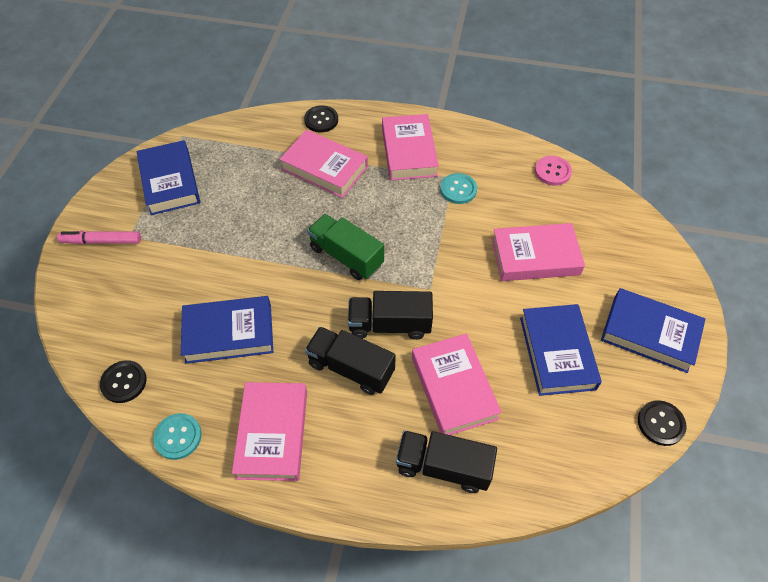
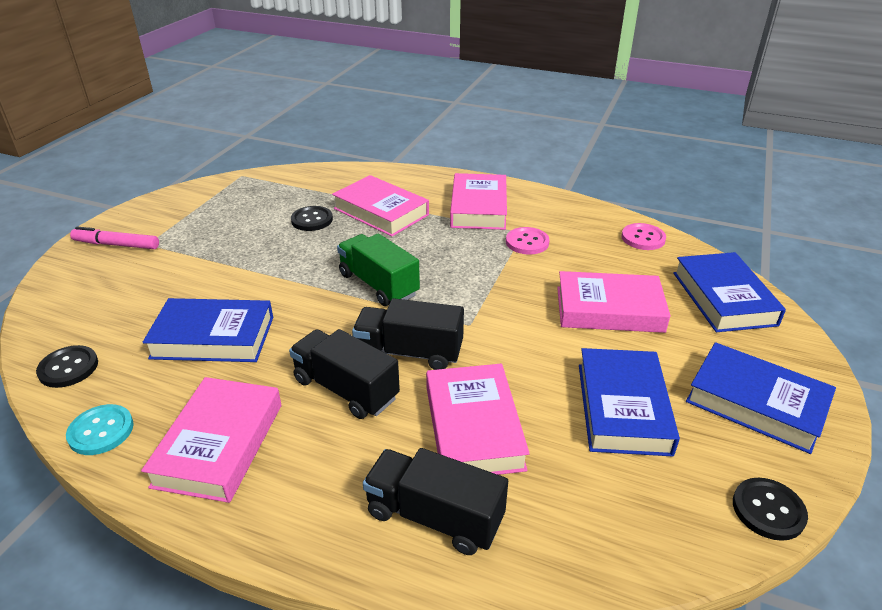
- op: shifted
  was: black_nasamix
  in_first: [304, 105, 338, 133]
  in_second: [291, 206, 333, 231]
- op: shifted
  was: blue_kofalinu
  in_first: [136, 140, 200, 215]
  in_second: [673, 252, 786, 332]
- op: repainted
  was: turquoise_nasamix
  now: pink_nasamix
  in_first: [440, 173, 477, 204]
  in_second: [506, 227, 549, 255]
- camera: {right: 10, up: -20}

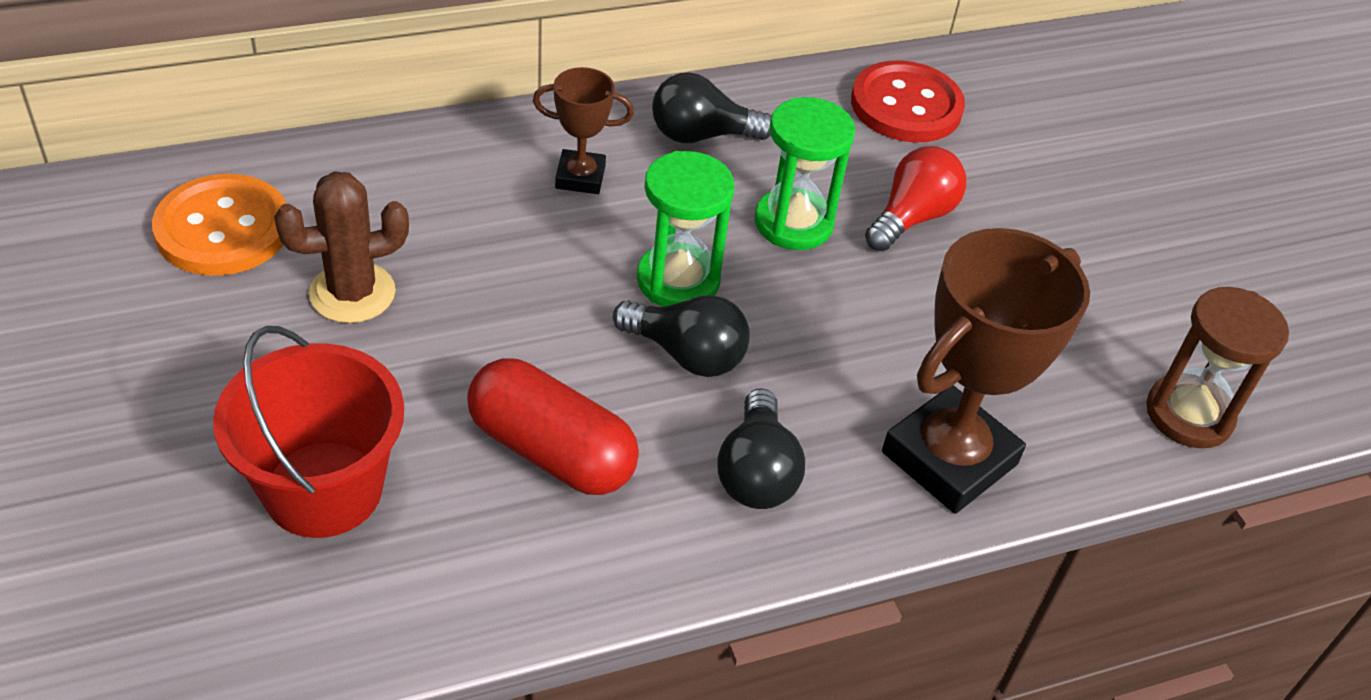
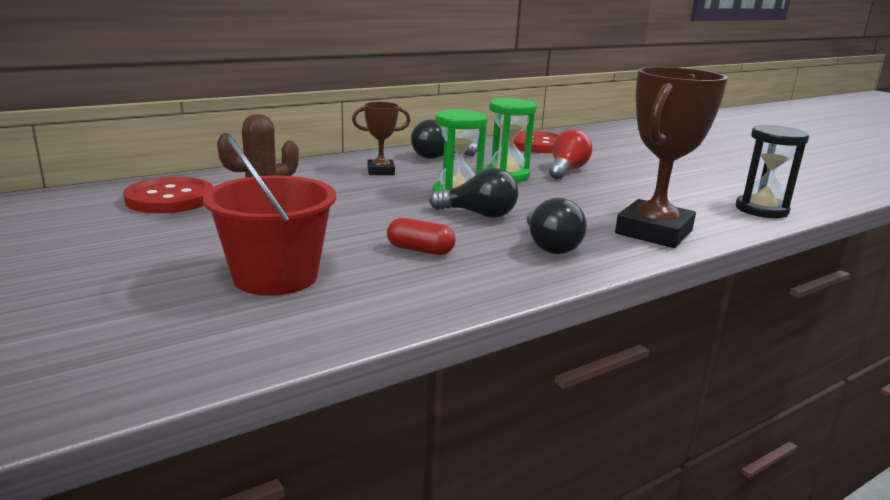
- op: repainted
  was: orange_nasamix
  now: red_nasamix
  in_first: [152, 174, 286, 276]
  in_second: [123, 177, 213, 213]
- op: repainted
  was: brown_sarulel
  now: black_sarulel
  in_first: [1146, 287, 1289, 448]
  in_second: [736, 125, 809, 218]
- op: scaled
  was: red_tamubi
  in_first: [467, 358, 639, 495]
  in_second: [387, 218, 456, 255]
  ratio: 0.57
- camera: {right: -10, up: -25}

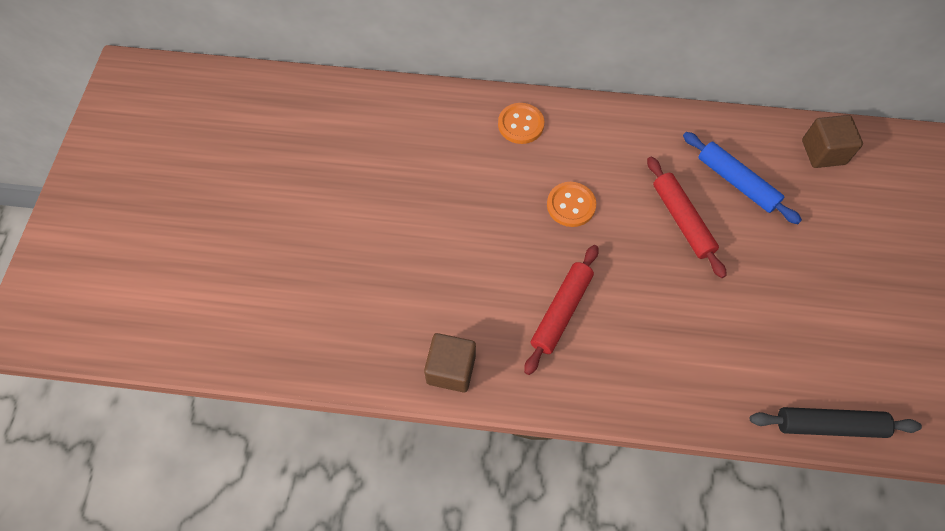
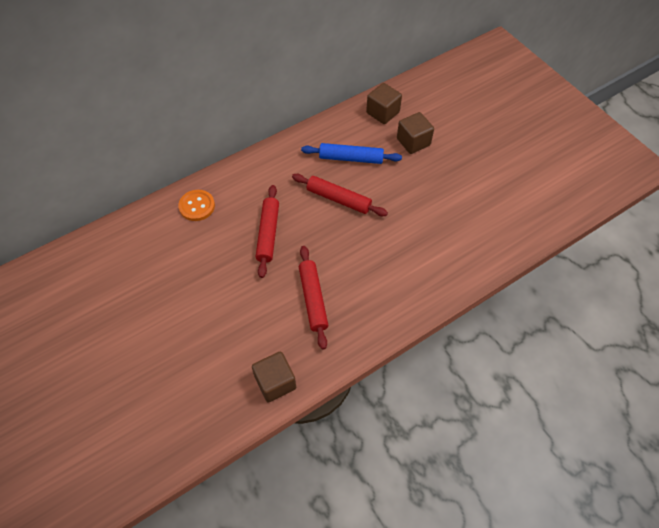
- op: swapped
  was: orange_nasamix
  now: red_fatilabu
  in_first: [547, 182, 596, 227]
  in_second: [256, 185, 279, 278]
- op: gone
  was: black_fatilabu
  in_first: [750, 407, 922, 438]
- op: new
  now: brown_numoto
  in_second: [397, 112, 434, 154]
- camera: {right: -40, up: -5}

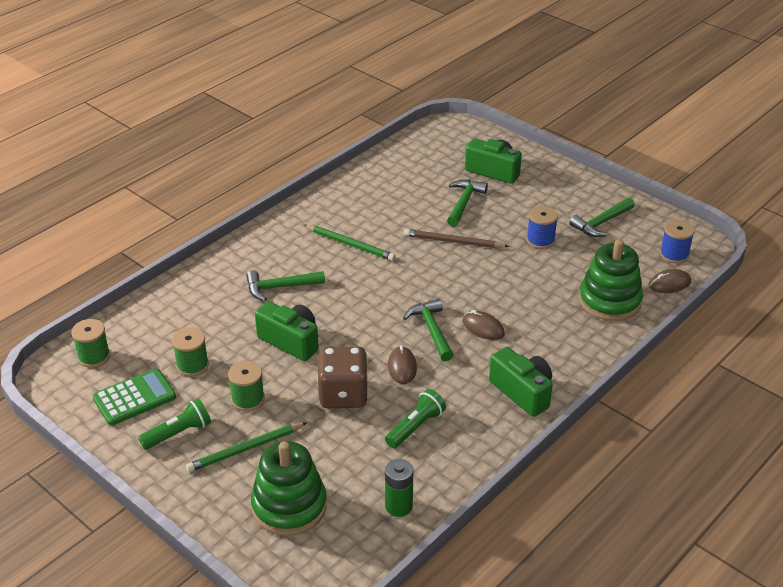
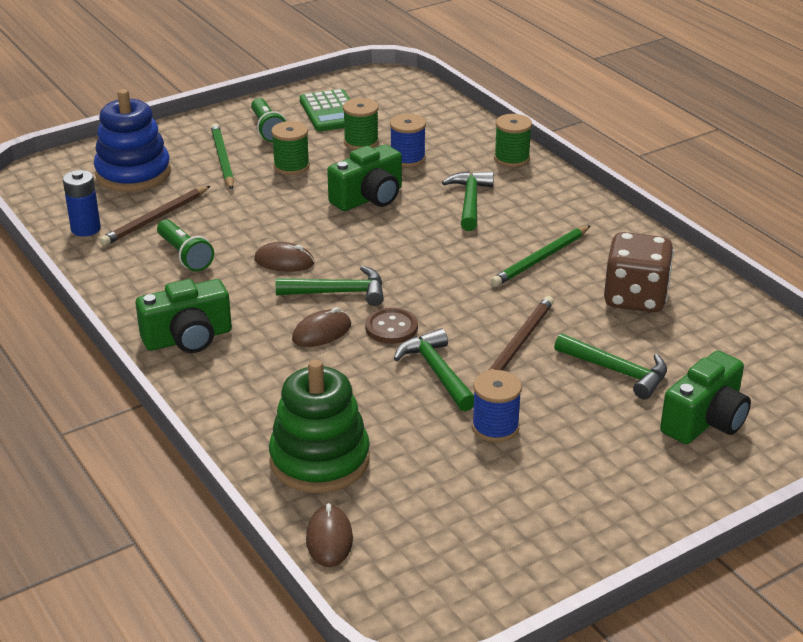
- op: shifted
  was: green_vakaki
  in_first: [569, 197, 635, 237]
  in_second: [394, 329, 474, 411]
- op: shifted
  was: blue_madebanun
  in_first: [660, 220, 695, 263]
  in_second: [390, 114, 426, 167]
- op: shifted
  was: green_madebanun
  in_first: [71, 319, 110, 368]
  in_second: [494, 114, 532, 167]
- op: shifted
  was: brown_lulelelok
  in_first: [317, 346, 369, 408]
  in_second: [604, 232, 674, 313]
- op: repainted
  was: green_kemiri
  now: blue_kemiri
  in_first: [251, 441, 327, 536]
  in_second: [94, 89, 171, 192]
- op: repainted
  was: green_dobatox
  now: blue_dobatox
  in_first: [385, 459, 413, 517]
  in_second: [63, 170, 101, 236]
- op: new
  now: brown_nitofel
  in_second: [99, 186, 210, 246]
- op: new
  now: brown_nasamix
  in_second: [365, 308, 418, 344]
- camera: {right: 105, up: -5}

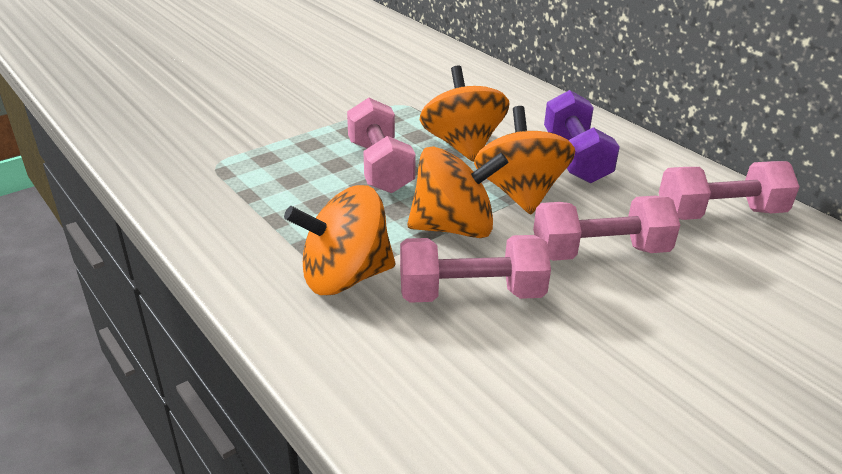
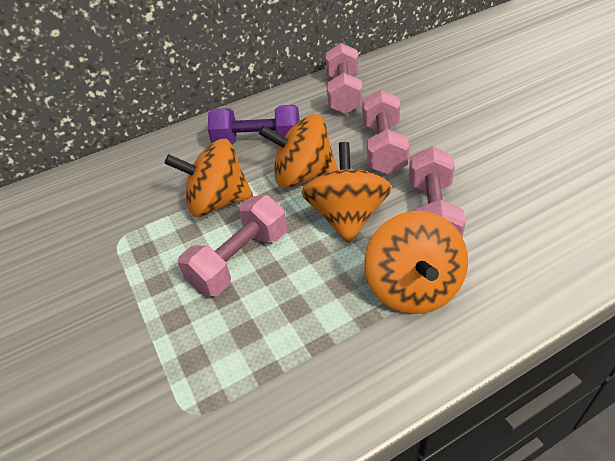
- op: rotated
  was: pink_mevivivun
  in_first: [347, 98, 416, 193]
  in_second: [178, 195, 287, 296]
  clockwise: -45
- camera: {right: -75, up: 10}

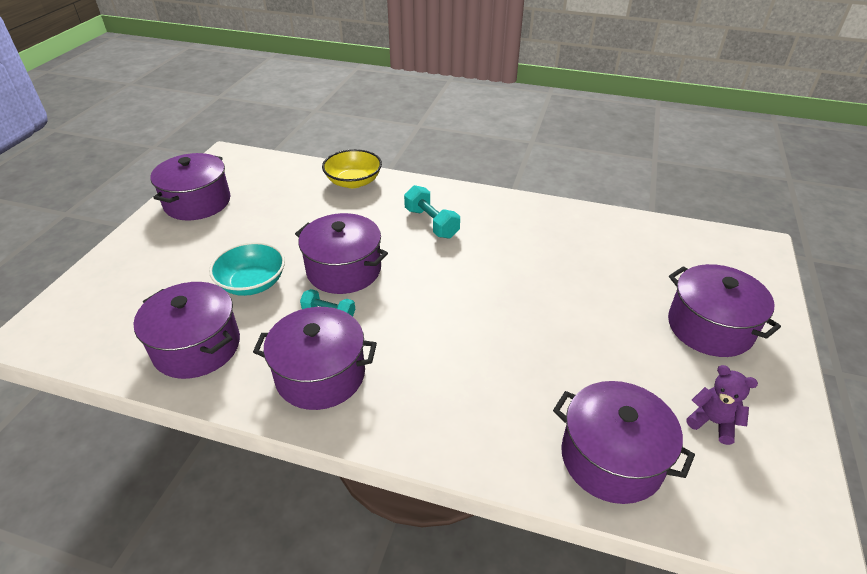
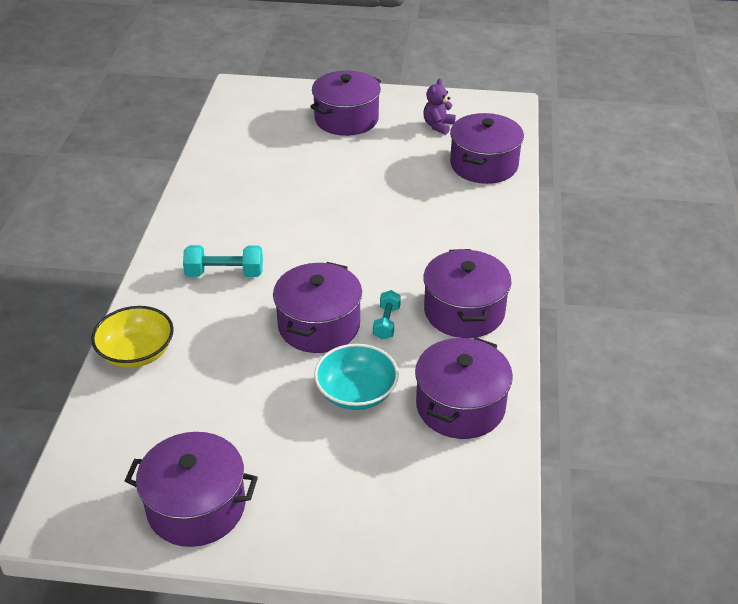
- op: rotated
  was: turquoise_mevivivun
  in_first: [404, 185, 460, 238]
  in_second: [183, 245, 263, 277]
  clockwise: 45
- camera: {right: -100, up: 0}

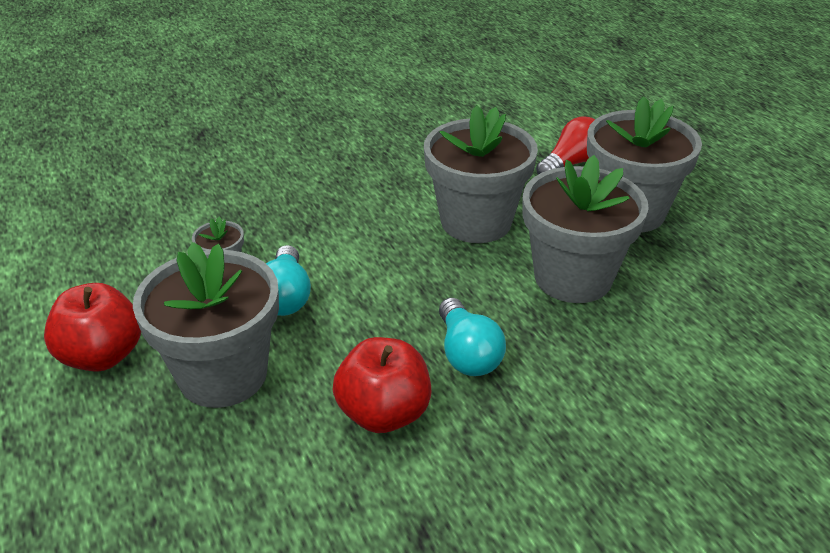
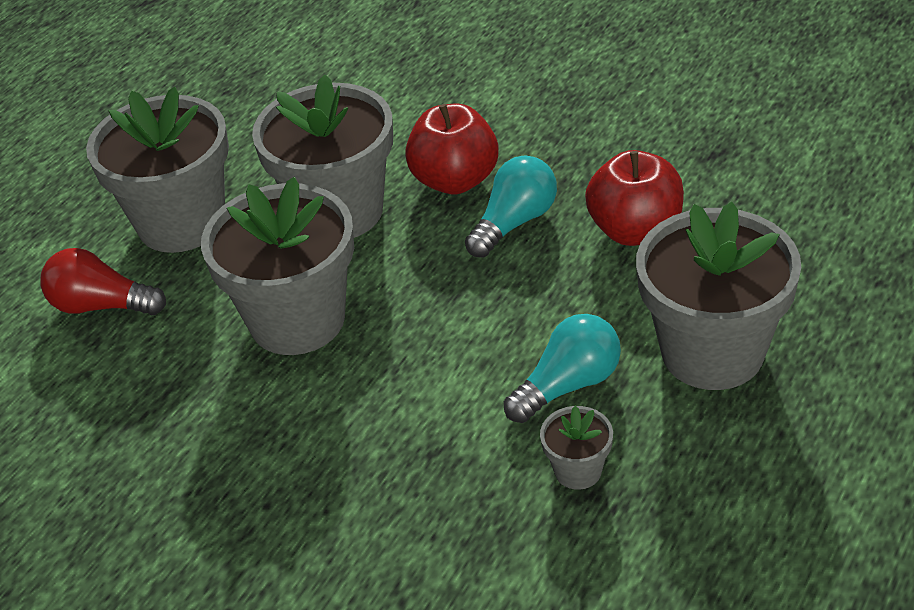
- op: shifted
  was: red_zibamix
  in_first: [44, 283, 141, 372]
  in_second: [405, 104, 499, 194]
- camera: {right: -120, up: 5}

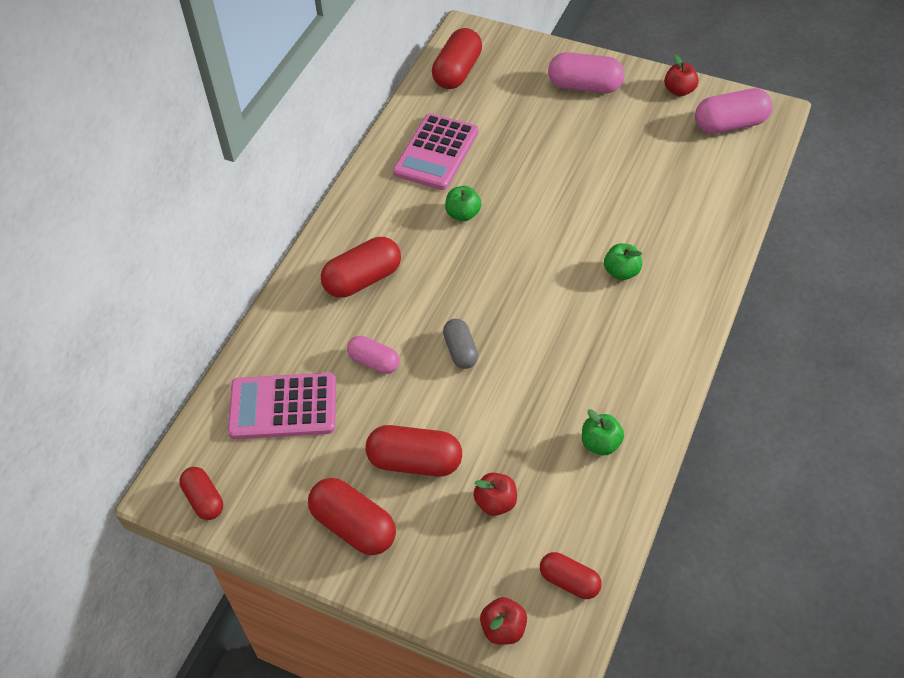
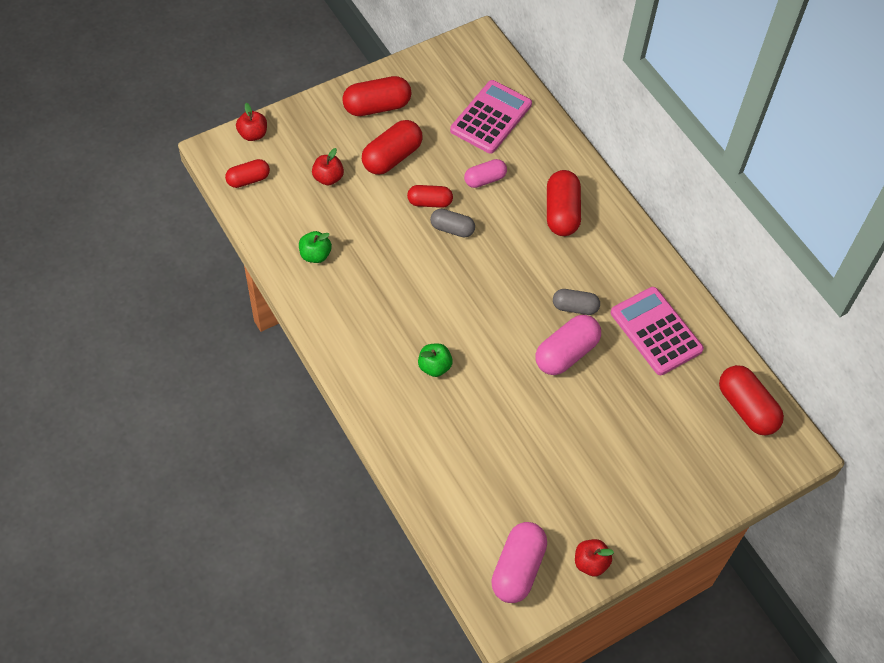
- op: shifted
  was: pink_tamubi
  in_first: [548, 52, 625, 93]
  in_second: [536, 315, 601, 375]
- op: swapped
  was: green_zibamix
  now: grey_tamubi
  in_first: [445, 186, 481, 221]
  in_second: [553, 289, 600, 315]
- op: shifted
  was: red_tamubi
  in_first: [179, 467, 223, 520]
  in_second: [407, 185, 453, 208]
- camera: {right: 120, up: 5}

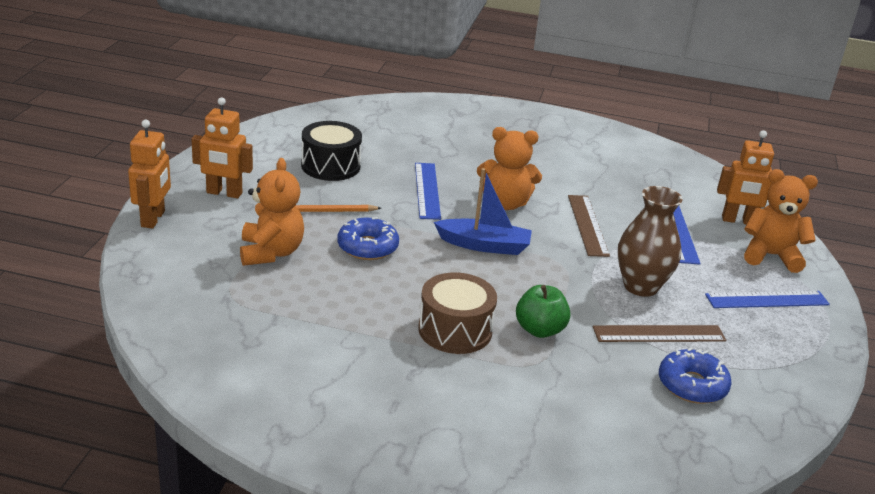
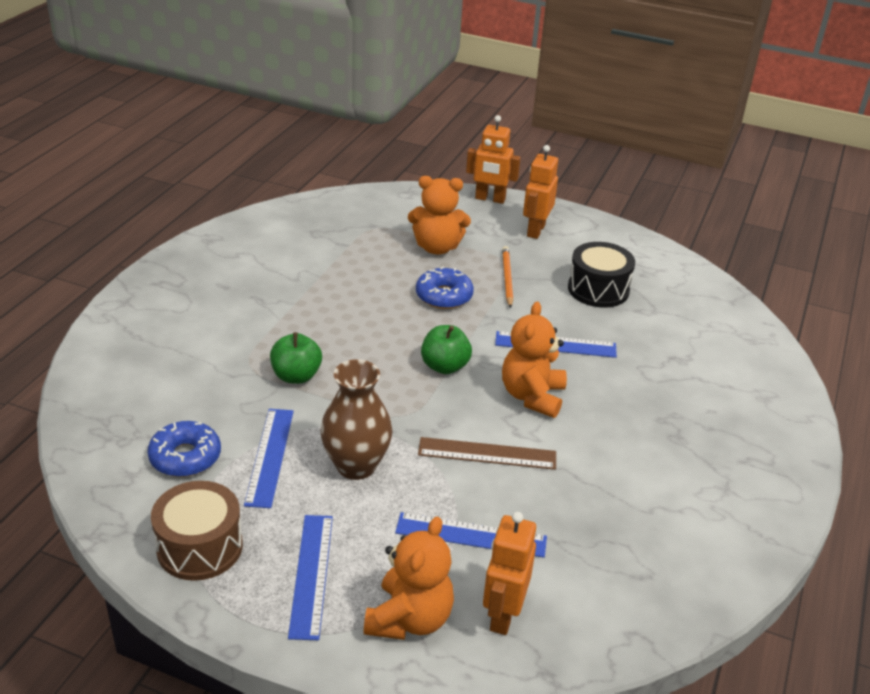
- op: swapped
  was: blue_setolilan
  now: green_zibamix
  in_first: [434, 168, 532, 255]
  in_second: [421, 325, 472, 374]
- op: shifted
  was: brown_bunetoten
  in_first: [418, 272, 497, 354]
  in_second: [151, 481, 243, 581]
- op: repainted
  was: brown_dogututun
  now: blue_dogututun
  in_first: [593, 325, 726, 342]
  in_second: [244, 409, 294, 508]
- camera: {right: 100, up: 5}

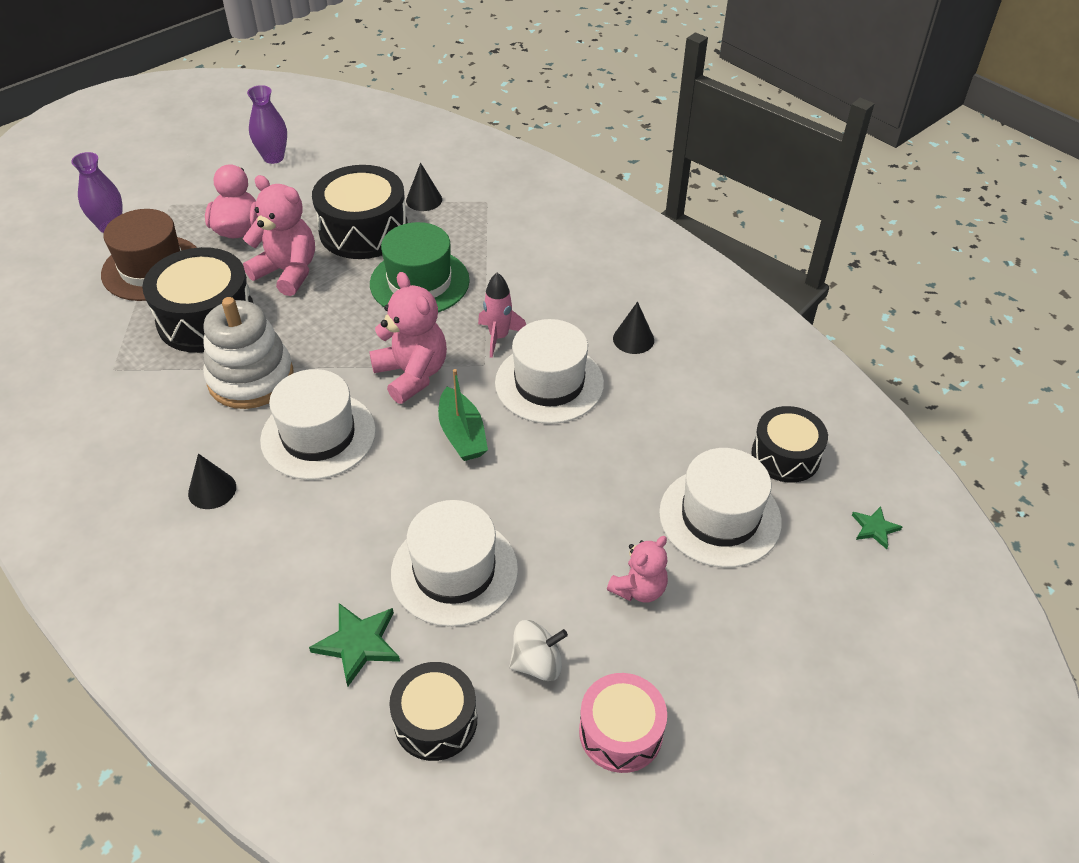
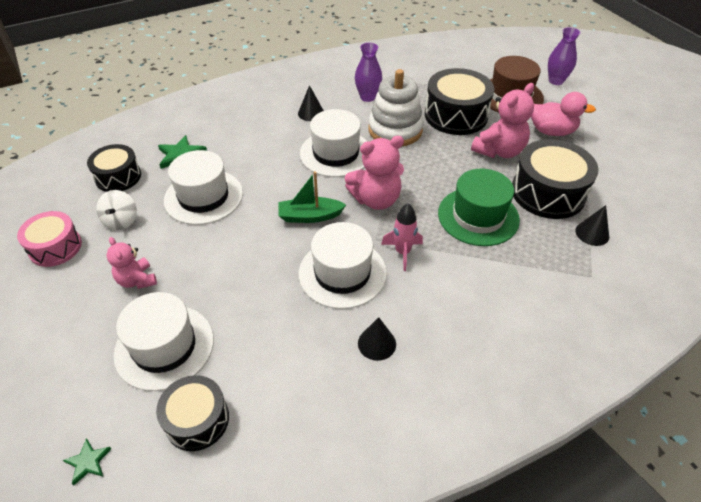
- op: shifted
  was: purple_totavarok
  in_first: [247, 85, 287, 164]
  in_second: [355, 43, 382, 102]
- camera: {right: 105, up: 0}

